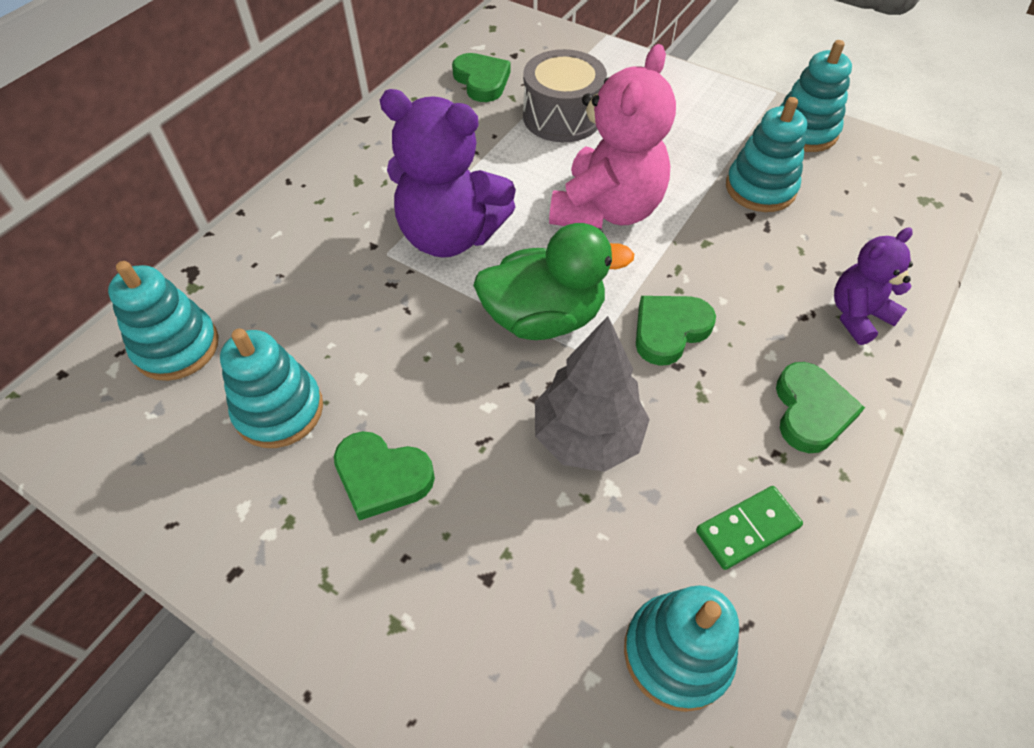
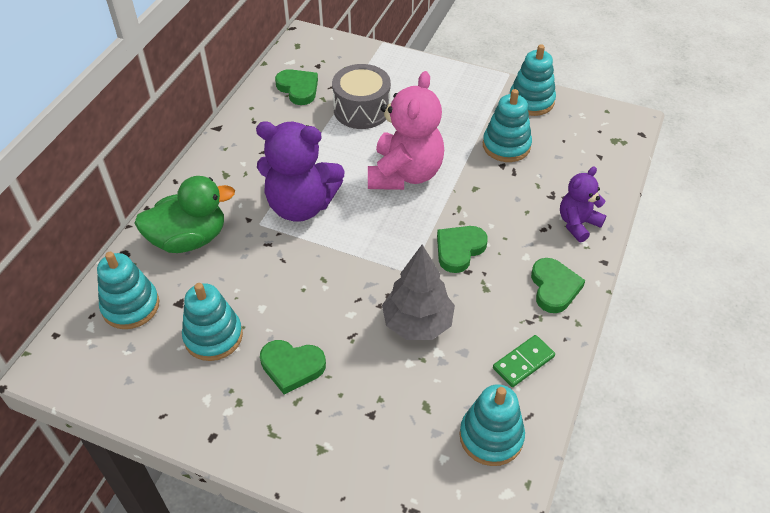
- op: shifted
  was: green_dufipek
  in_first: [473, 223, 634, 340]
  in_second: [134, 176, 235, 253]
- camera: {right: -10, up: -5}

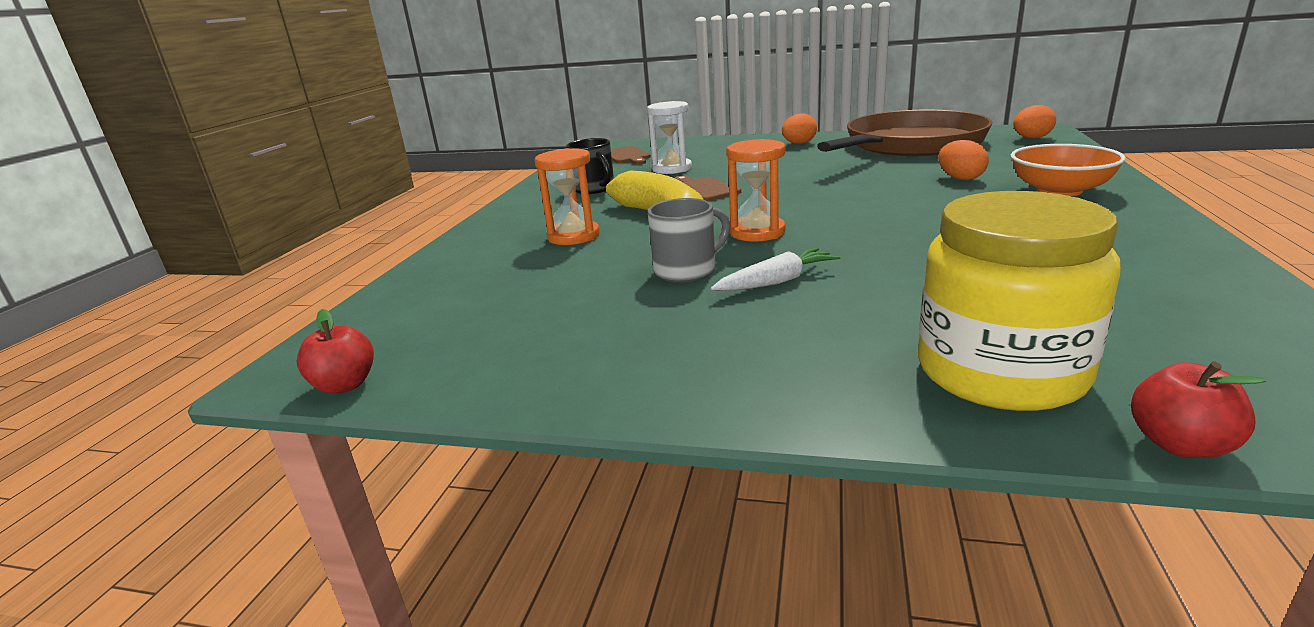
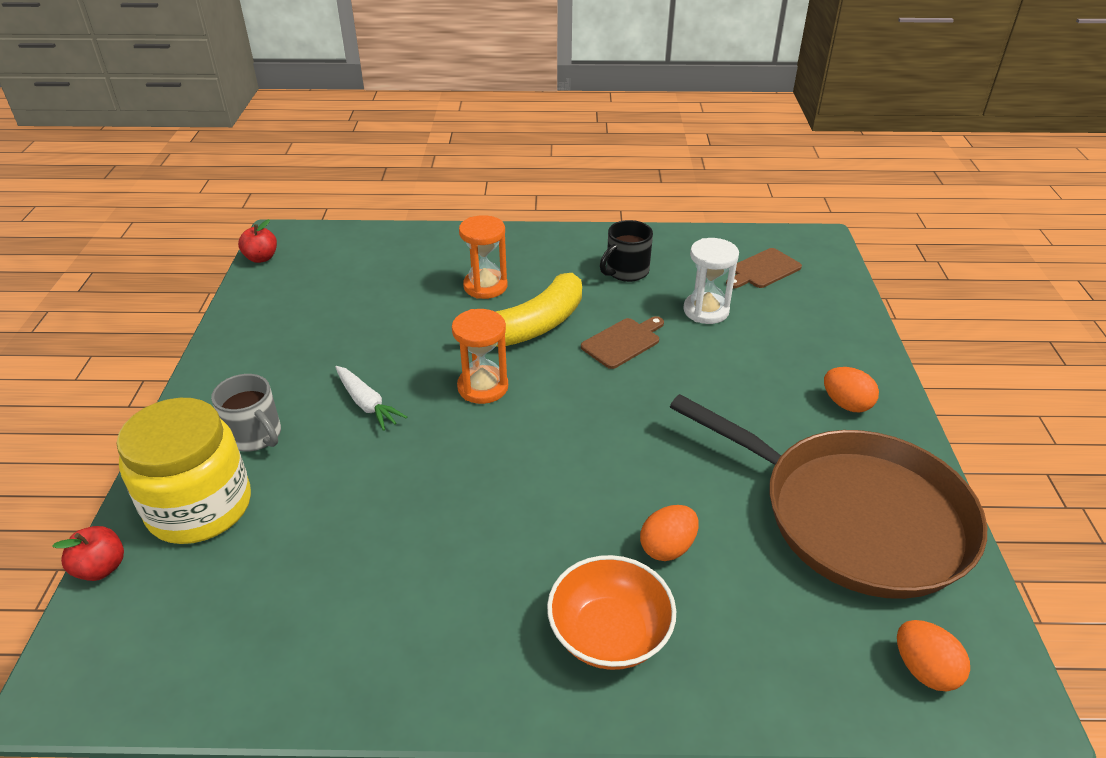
- op: shifted
  was: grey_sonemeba
  in_first: [648, 198, 730, 283]
  in_second: [211, 374, 281, 451]
- camera: {right: 75, up: 15}

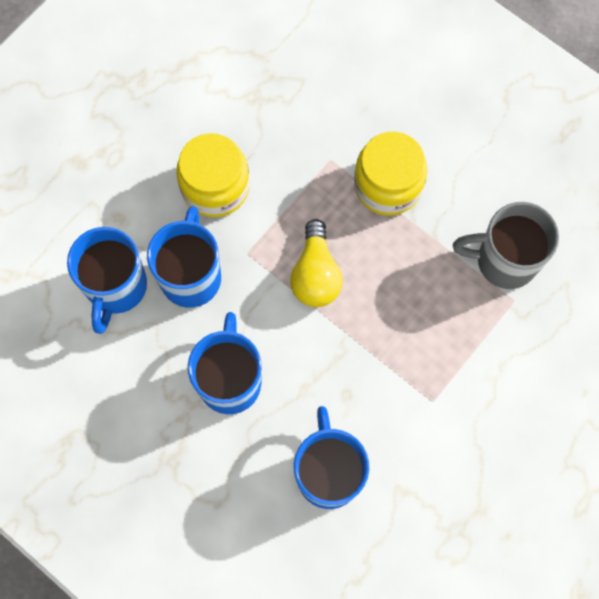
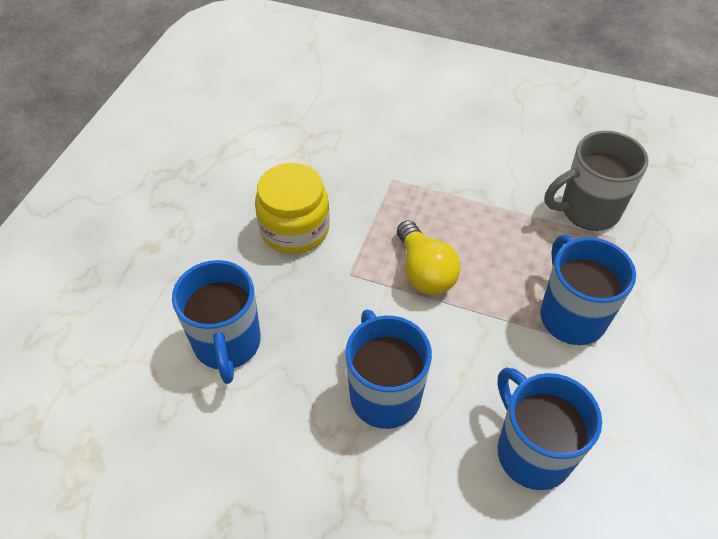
- op: gone
  was: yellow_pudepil
  in_first: [354, 131, 428, 216]
- op: shifted
  was: blue_sonemeba
  in_first: [147, 206, 221, 308]
  in_second: [540, 235, 636, 345]
- camera: {right: -20, up: -20}

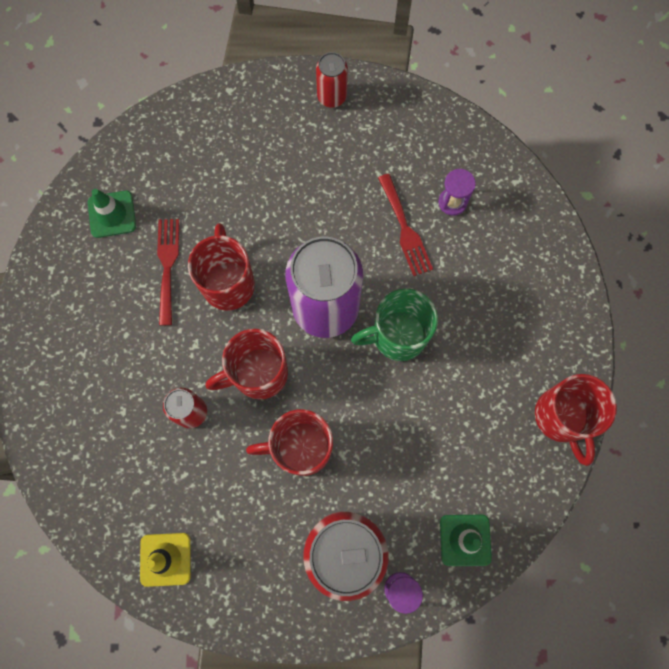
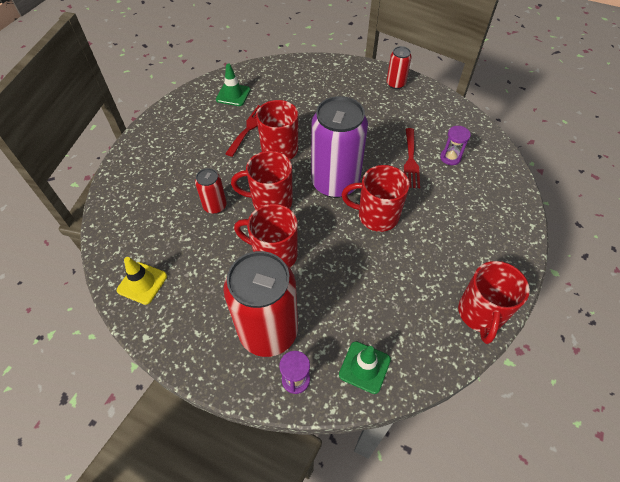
- op: repainted
  was: green_sonemeba
  now: red_sonemeba
  in_first: [351, 288, 438, 361]
  in_second: [342, 165, 410, 232]
- camera: {right: 25, up: -20}

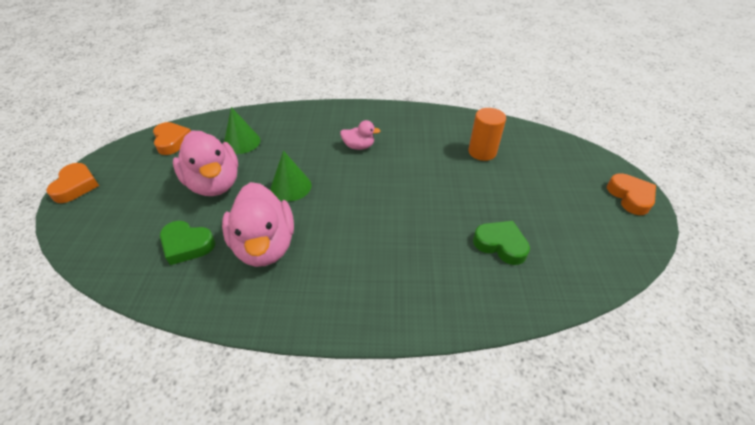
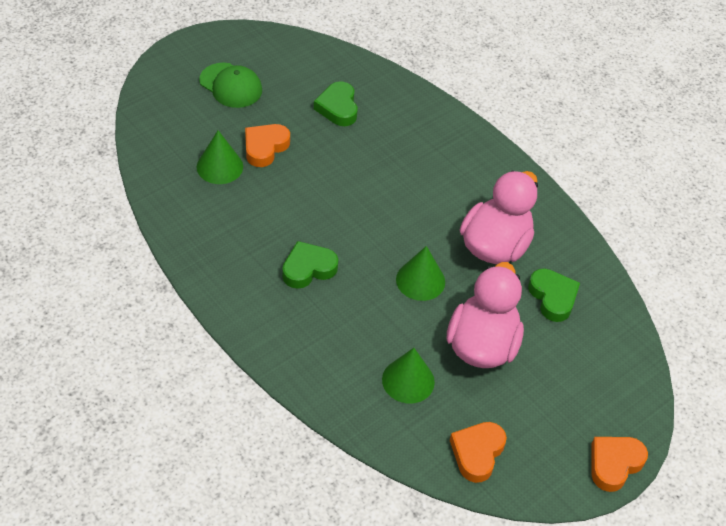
- op: swapped
  was: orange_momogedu
  now: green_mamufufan
  in_first: [468, 108, 506, 161]
  in_second: [197, 130, 243, 184]
- op: swapped
  was: pink_dufipek
  now: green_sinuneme
  in_first: [340, 120, 380, 150]
  in_second: [282, 241, 338, 289]
- op: shifted
  was: orange_sinuneme
  in_first: [607, 173, 656, 215]
  in_second: [245, 124, 290, 167]
- op: new
  now: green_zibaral
  in_second: [199, 62, 262, 108]
- camera: {right: -135, up: 5}

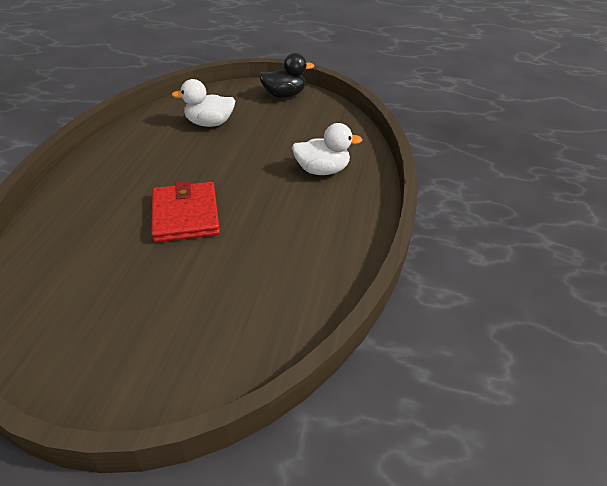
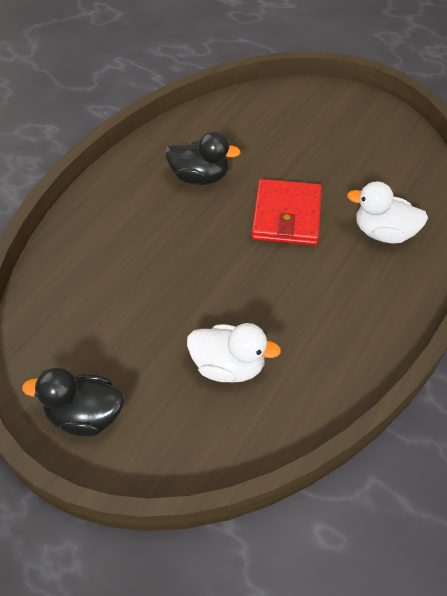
- op: shifted
  was: white_dufipek
  in_first: [292, 123, 363, 175]
  in_second: [347, 181, 428, 244]
- op: new
  now: black_dufipek
  in_second: [165, 131, 241, 185]
- camera: {right: -160, up: 10}

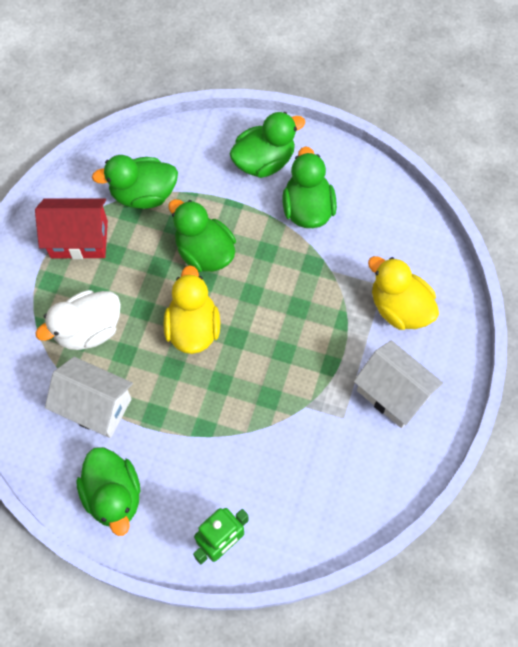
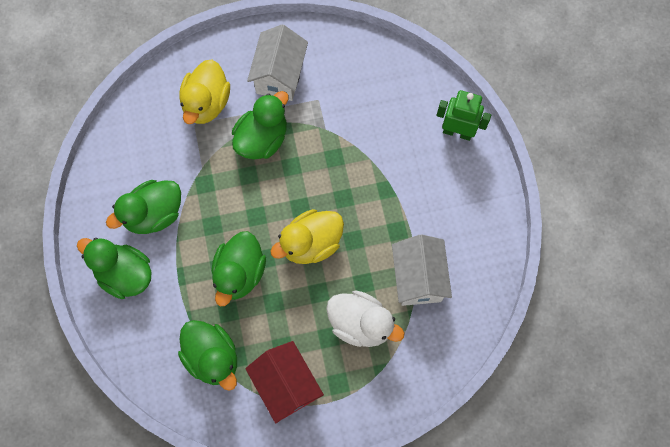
- op: shifted
  was: green_dufipek
  in_first: [76, 447, 140, 536]
  in_second: [232, 91, 289, 159]
- camera: {right: -120, up: 5}

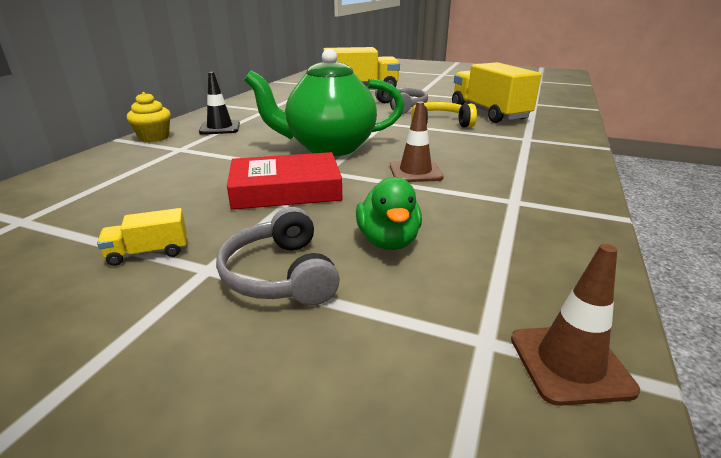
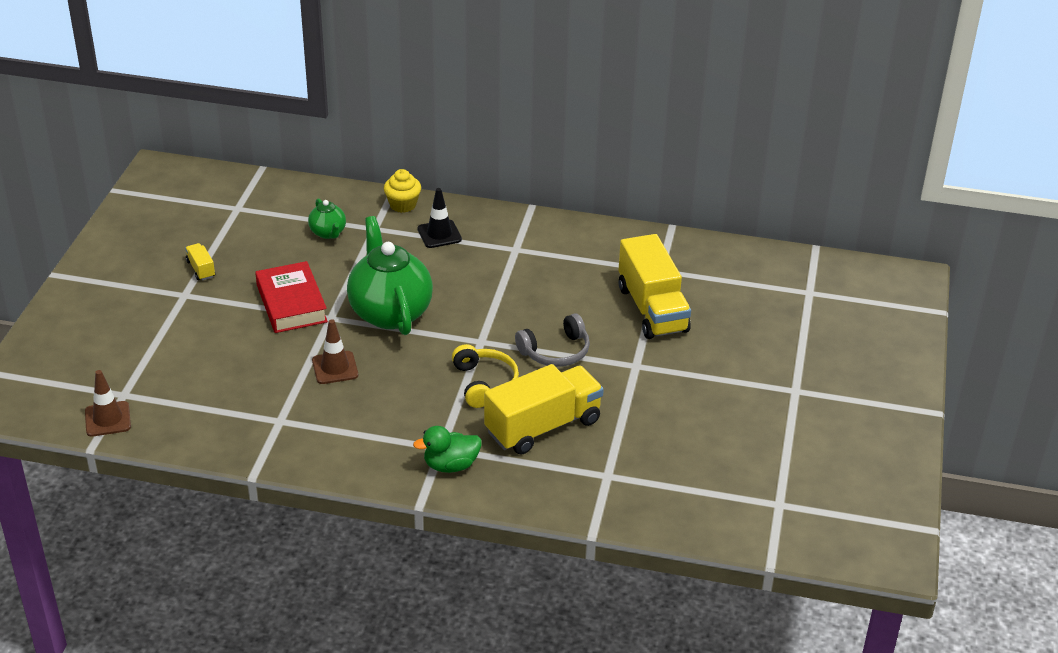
- op: shifted
  was: green_dufipek
  in_first: [356, 177, 422, 250]
  in_second: [413, 426, 482, 473]
- op: gone
  was: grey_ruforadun
  in_first: [216, 207, 340, 306]
- op: new
  now: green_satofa
  in_second: [308, 198, 346, 239]
- camera: {right: 80, up: 10}

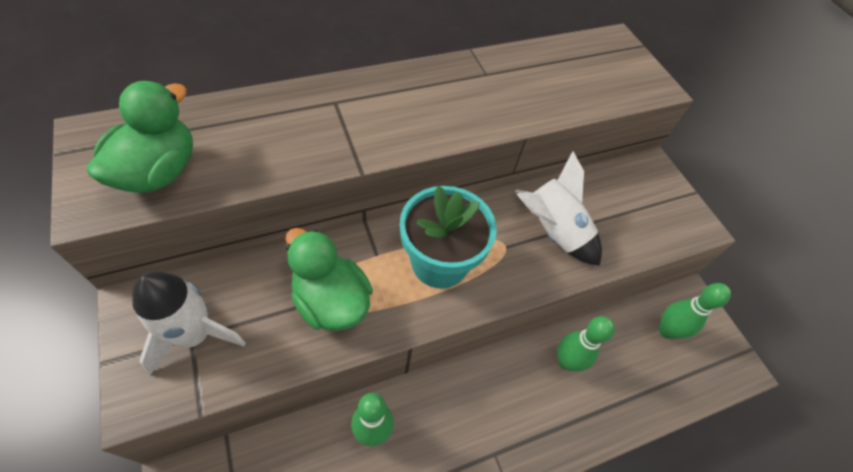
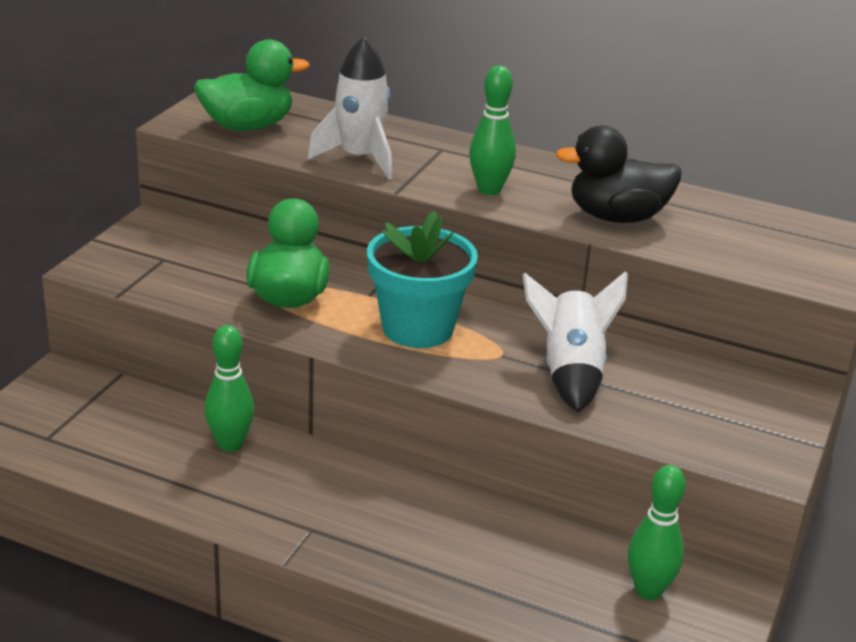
- op: shifted
  was: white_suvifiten
  in_first: [132, 271, 246, 375]
  in_second: [308, 36, 392, 180]
- op: shifted
  was: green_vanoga
  in_first: [557, 316, 615, 372]
  in_second: [469, 66, 516, 195]
- op: new
  now: black_dufipek
  in_second: [556, 126, 682, 223]
- camera: {right: 50, up: -25}

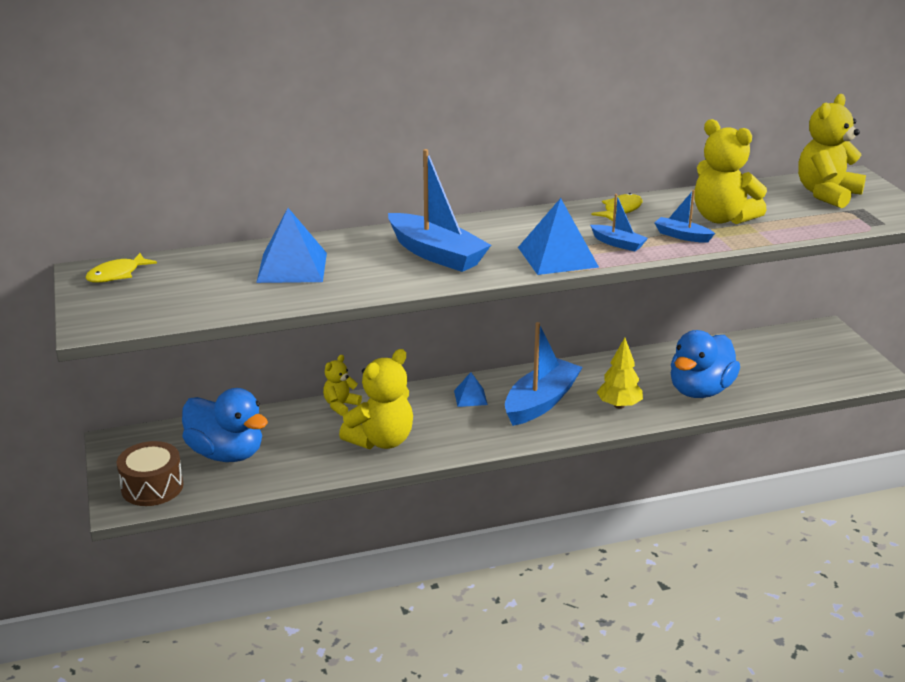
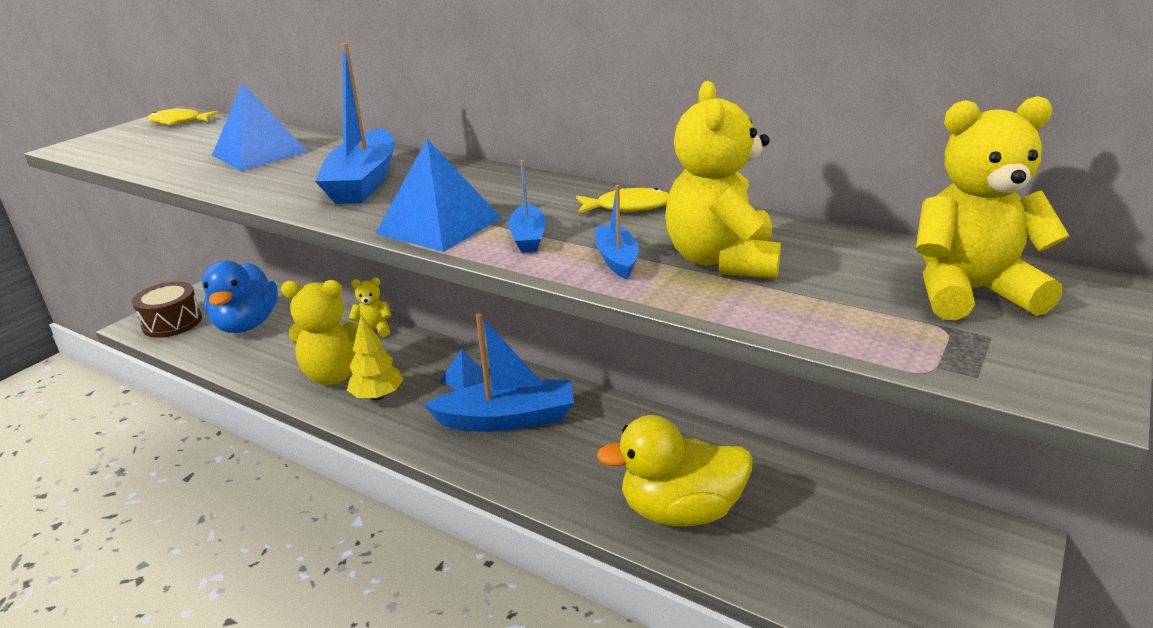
- op: repainted
  was: blue_dufipek
  now: yellow_dufipek
  in_first: [671, 330, 740, 398]
  in_second: [597, 415, 752, 526]
- op: shifted
  was: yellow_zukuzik
  in_first: [597, 338, 643, 409]
  in_second: [347, 315, 404, 400]
- camera: {right: 50, up: 0}

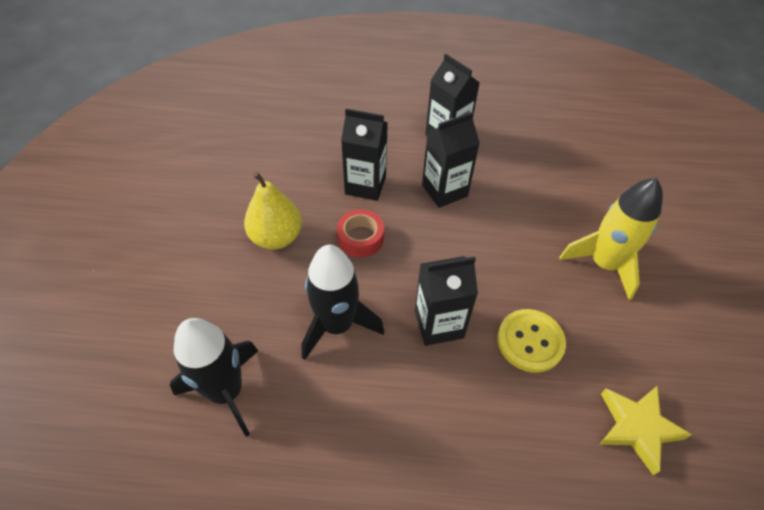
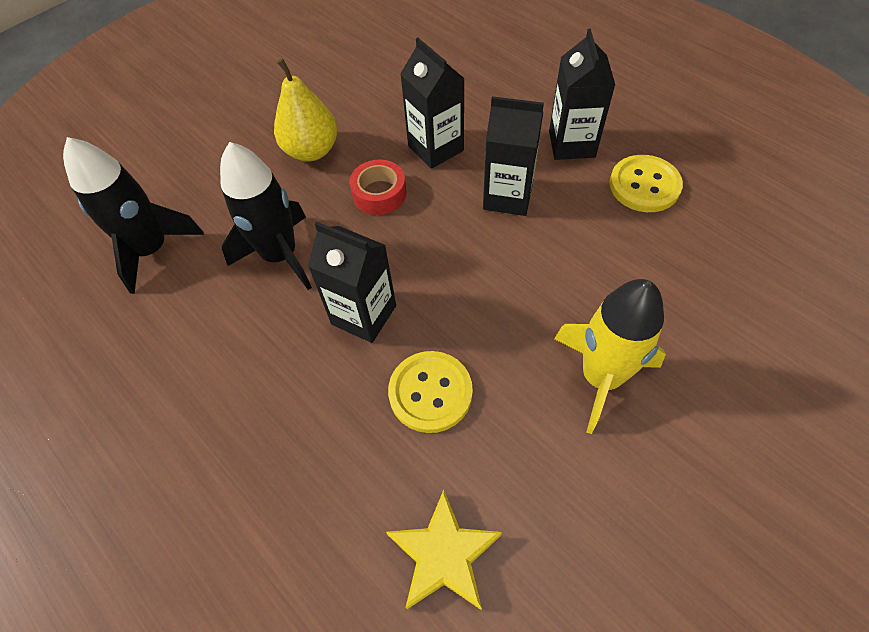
- op: new
  now: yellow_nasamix
  in_second: [610, 155, 683, 212]
- camera: {right: 45, up: 5}

